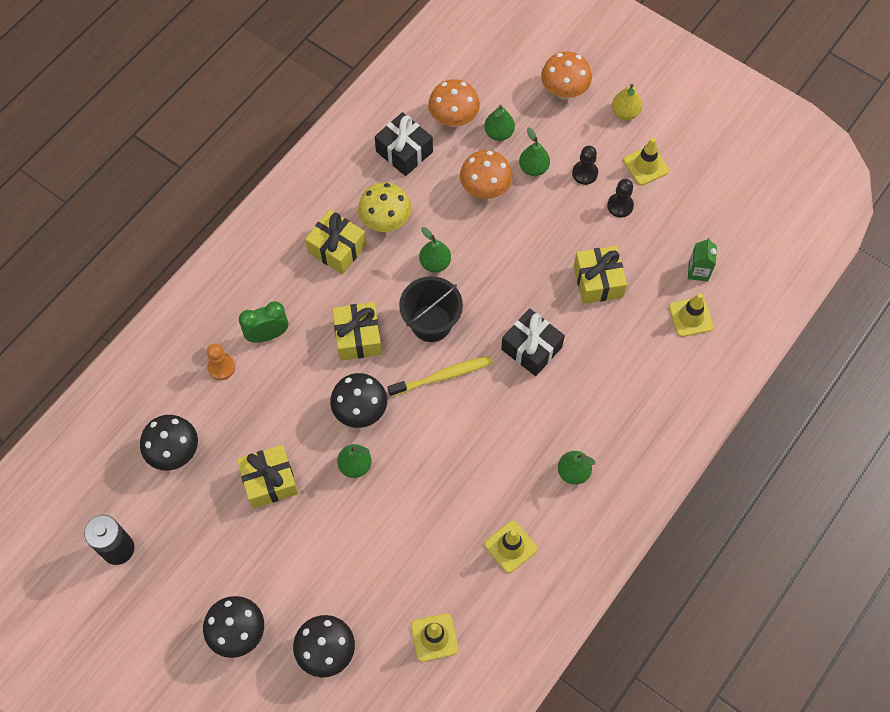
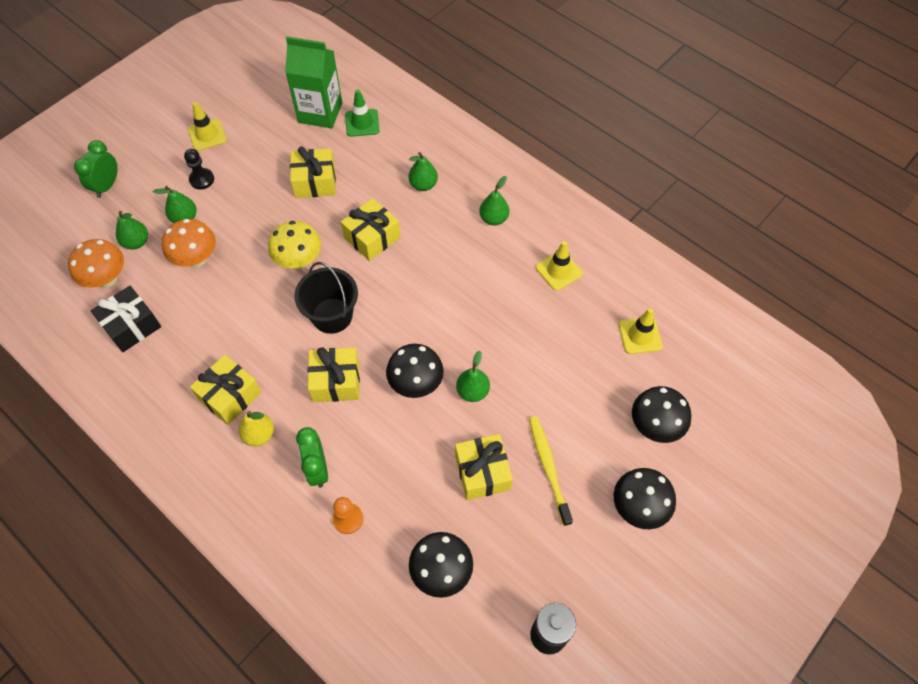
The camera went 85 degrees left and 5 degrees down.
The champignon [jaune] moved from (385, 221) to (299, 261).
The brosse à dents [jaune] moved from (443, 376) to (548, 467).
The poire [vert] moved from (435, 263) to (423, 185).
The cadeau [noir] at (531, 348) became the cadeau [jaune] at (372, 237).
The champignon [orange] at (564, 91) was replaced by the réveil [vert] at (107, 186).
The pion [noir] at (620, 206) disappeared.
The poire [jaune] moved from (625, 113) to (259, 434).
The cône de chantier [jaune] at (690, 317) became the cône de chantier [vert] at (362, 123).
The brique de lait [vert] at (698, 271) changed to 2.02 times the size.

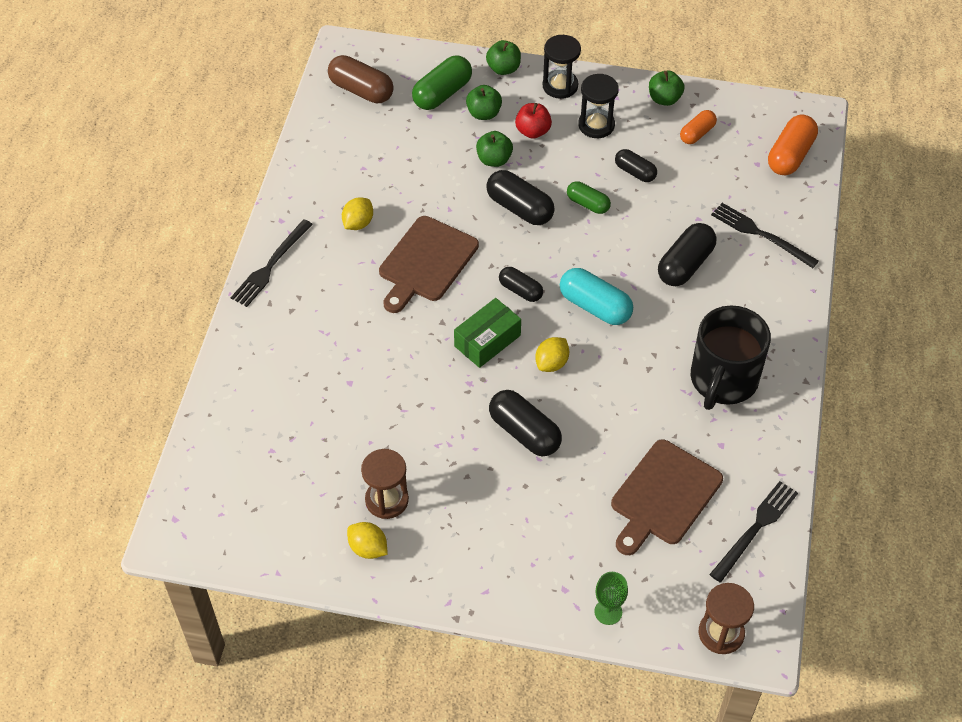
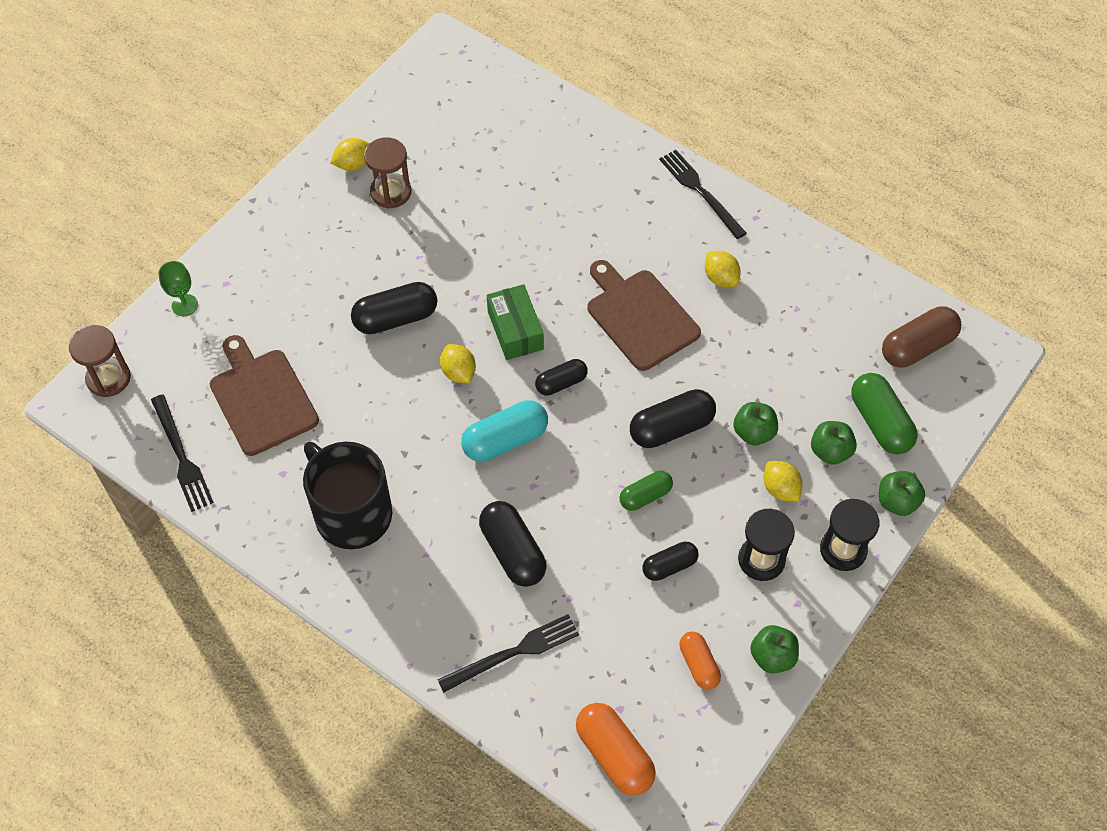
The camera went 115 degrees right and 5 degrees up.
The pomme [rouge] at (533, 131) was replaced by the citron [jaune] at (780, 489).

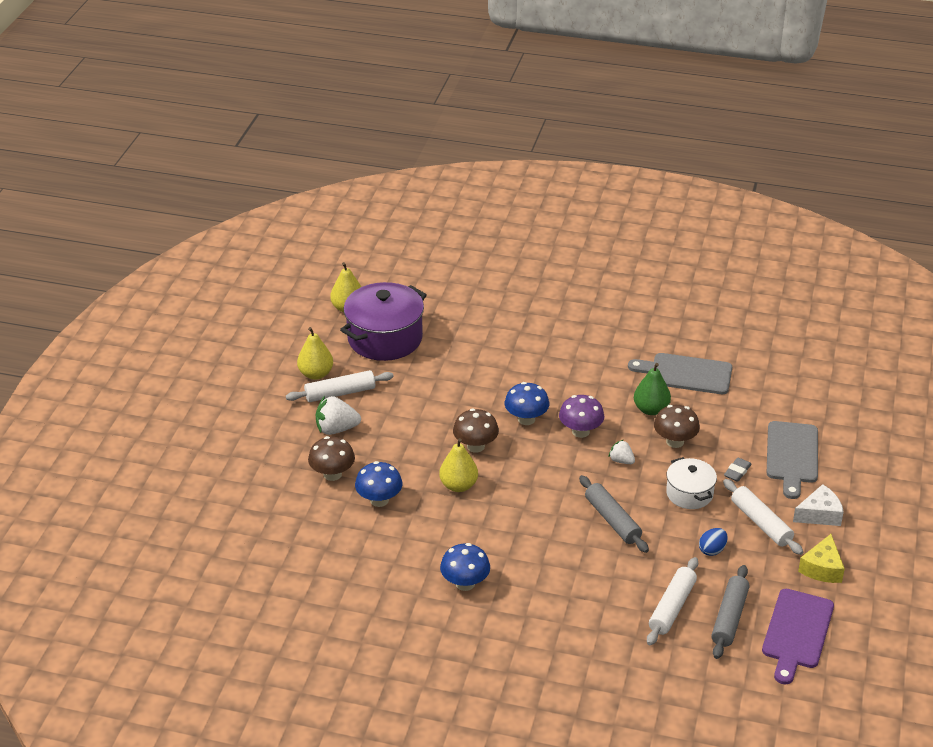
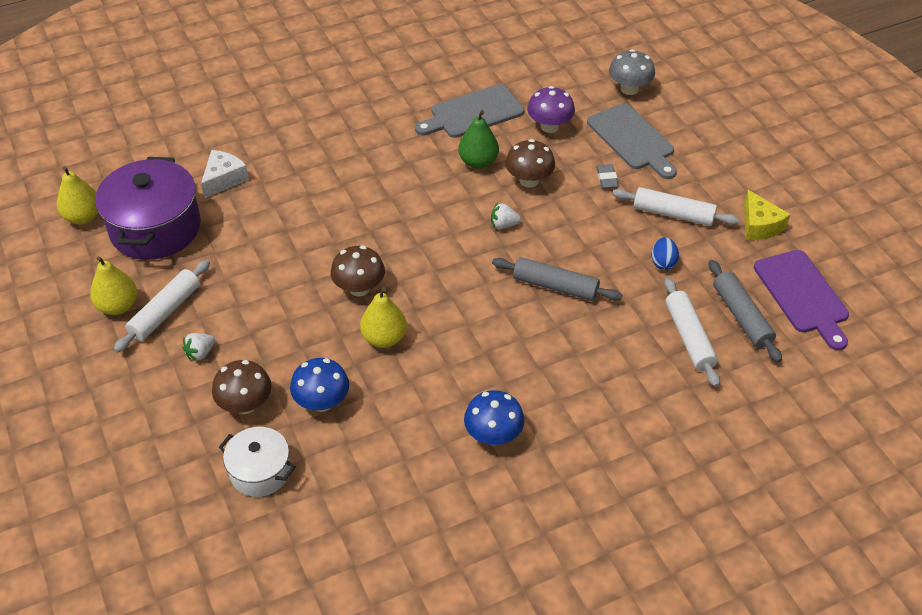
The camera went 40 degrees left and 10 degrees up.
The fraise [blanc] at (336, 429) changed to 0.58 times the size.
The champignon [bleu] at (526, 419) disappeared.
The champignon [violet] moved from (580, 431) to (549, 126).
The marmite [blanc] moved from (689, 493) to (260, 471).
The fromage [blanc] moved from (819, 514) to (224, 179).
The champignon [gris] at (629, 89) appeared.

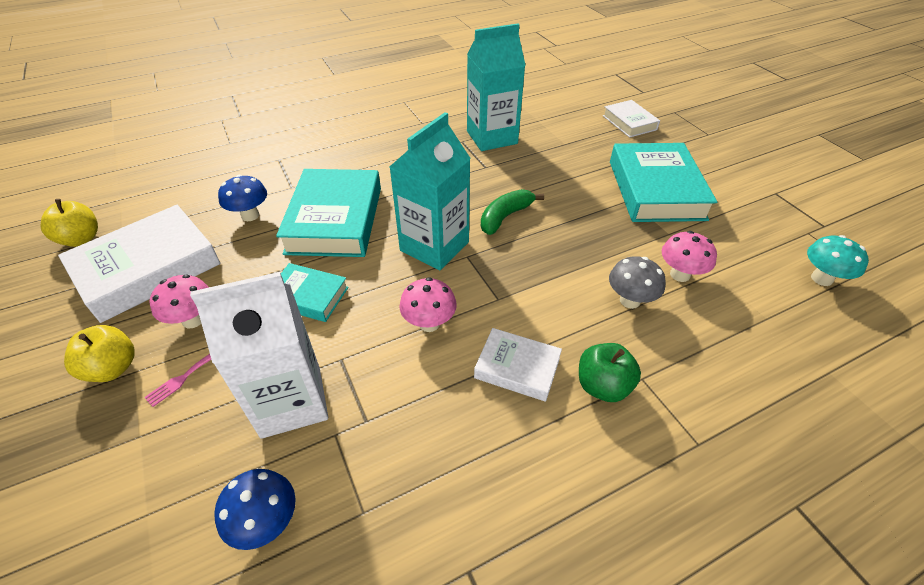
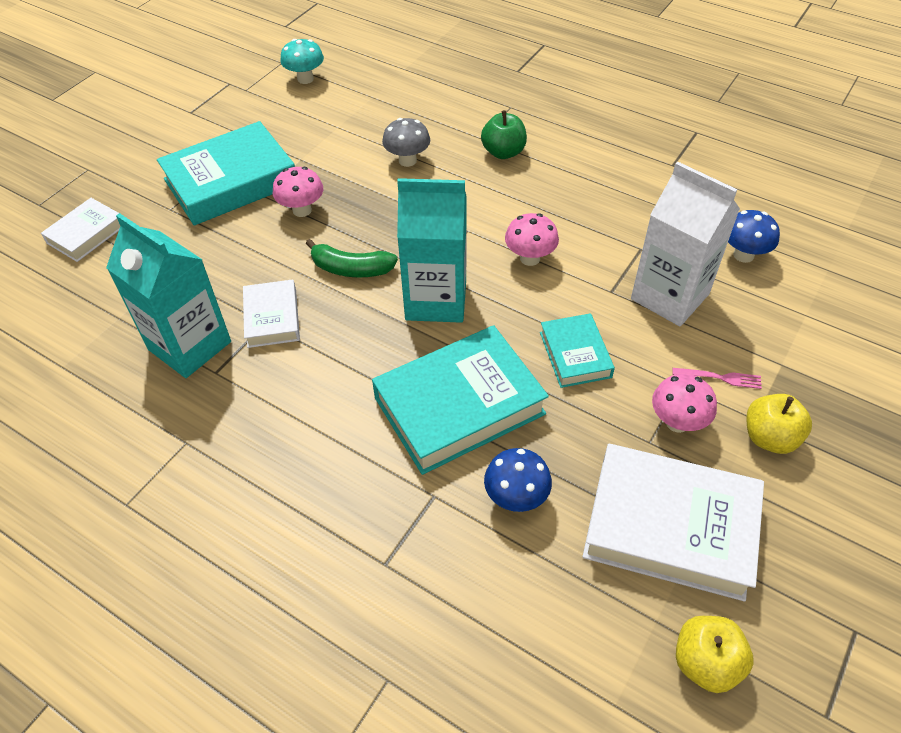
The camera went 120 degrees left and 5 degrees up.
The livre [blanc] moved from (517, 368) to (272, 318).
The champignon [rose] moved from (680, 274) to (302, 210).

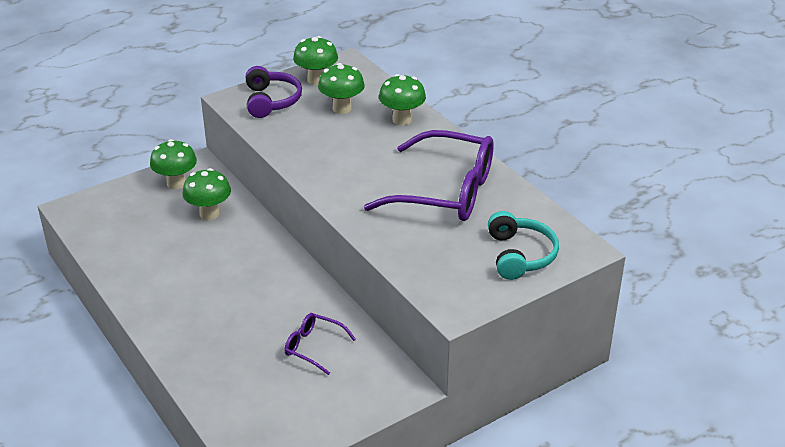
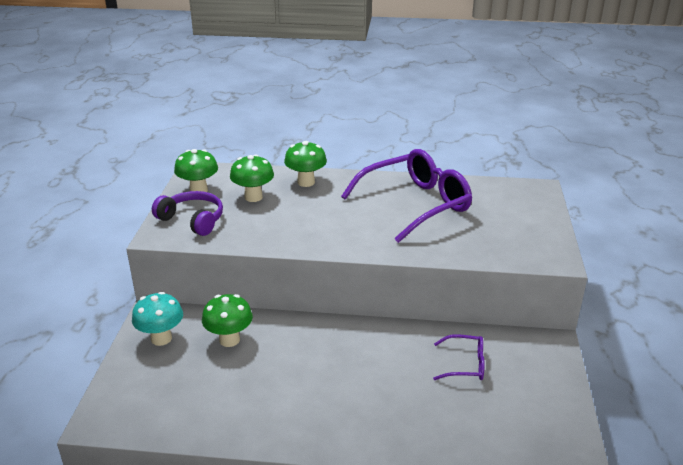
The camera went 50 degrees left and 5 degrees down.
The champignon [vert] at (176, 183) became the champignon [turquoise] at (161, 338).
The lunettes [violet] at (314, 347) turned 150 degrees counterclockwise.
The casque audio [turquoise] at (520, 255) disappeared.

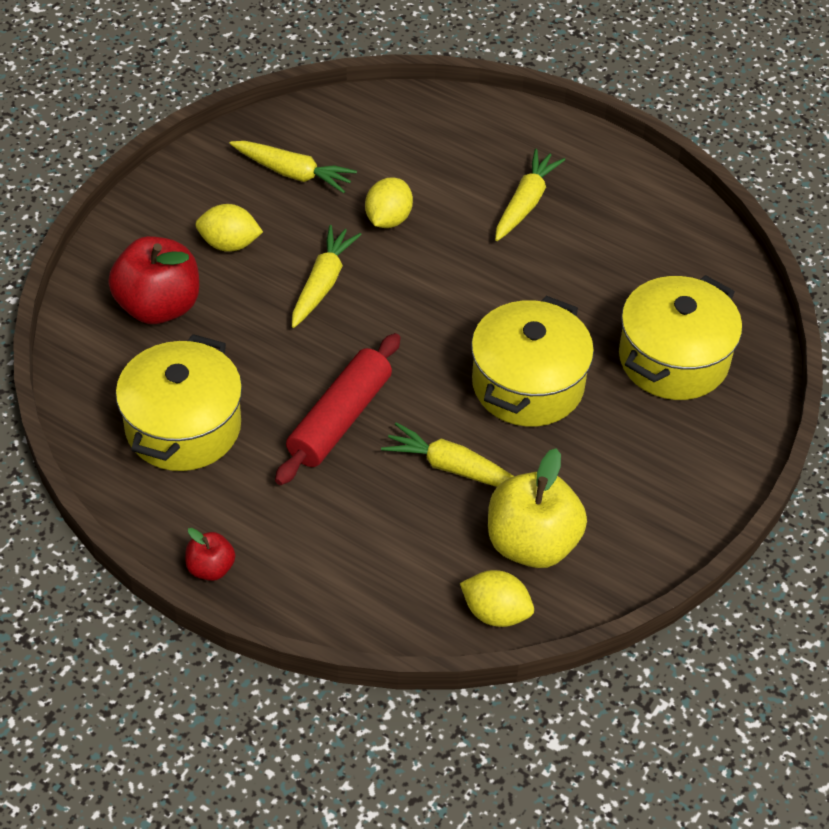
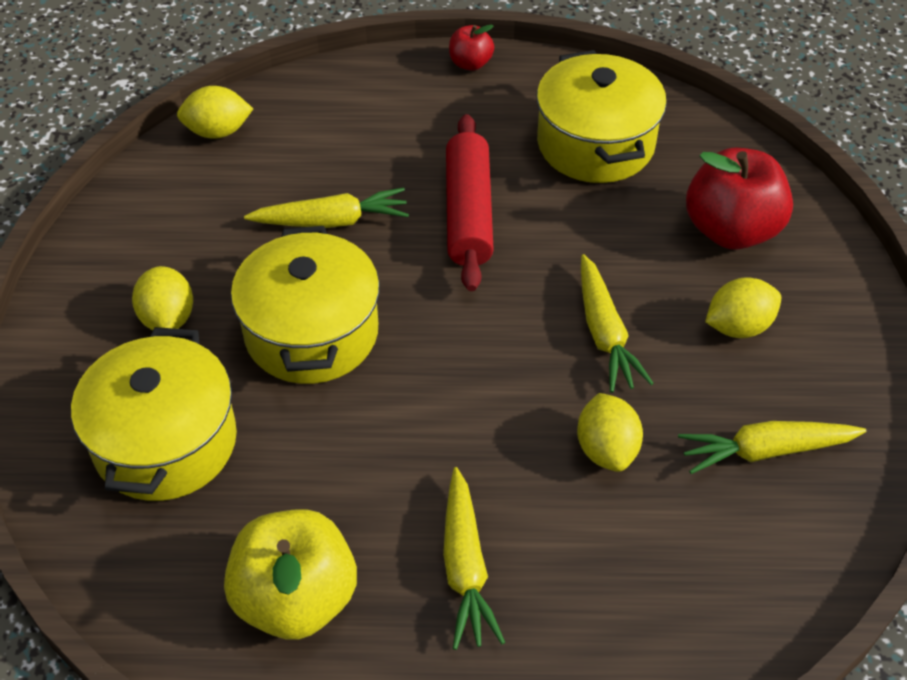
The camera went 150 degrees right and 0 degrees up.
The pomme [jaune] moved from (532, 543) to (296, 598).
The citron [jaune] at (168, 318) appeared.

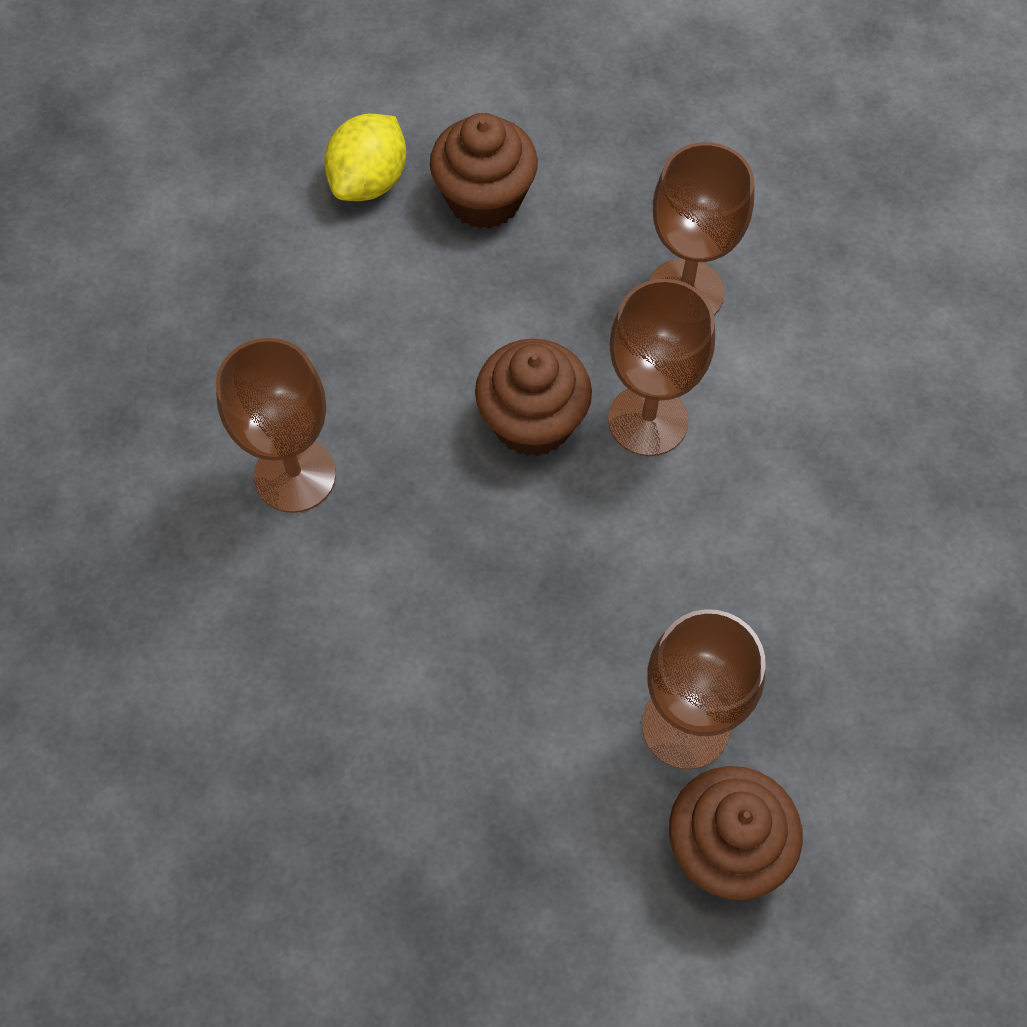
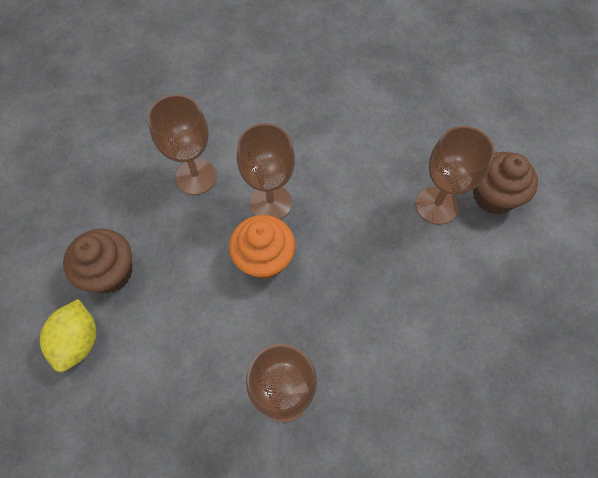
The camera went 85 degrees left and 0 degrees up.
The citron [jaune] at (369, 181) turned 60 degrees clockwise.
The muffin [marron] at (532, 422) became the muffin [orange] at (264, 259).

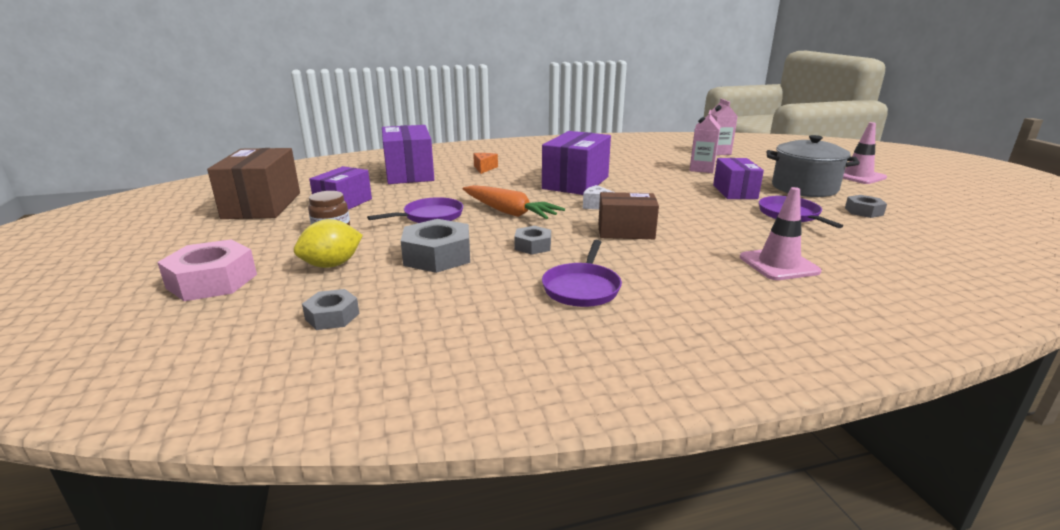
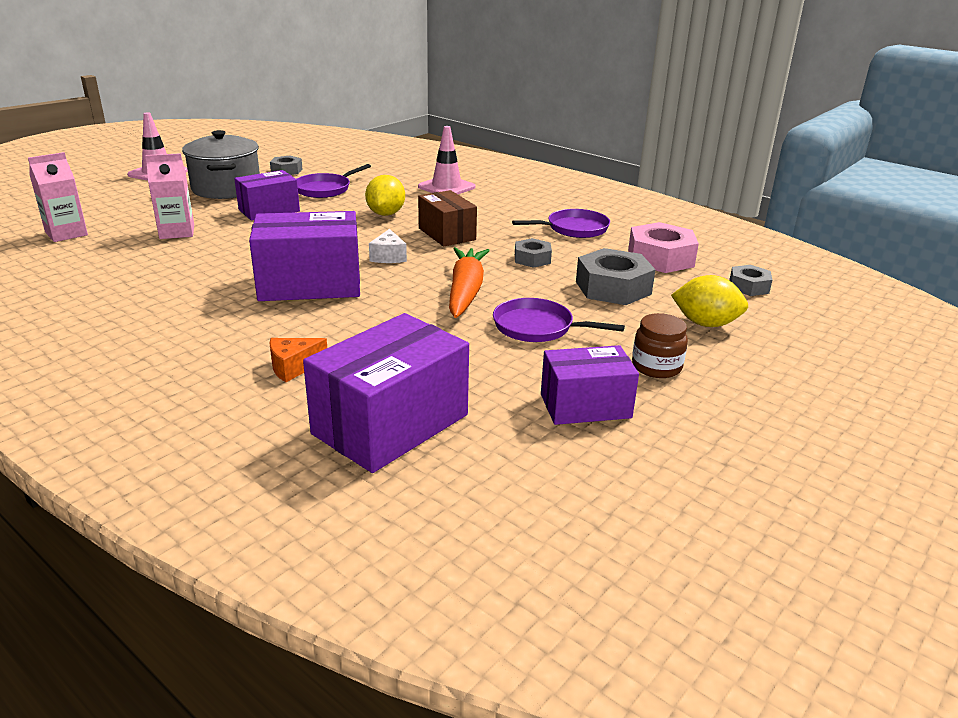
The camera went 125 degrees left and 5 degrees up.
The écrou [rose] moved from (212, 281) to (660, 258).
The boîte [marron] at (262, 205) disappeared.
The citron [jaune] at (385, 214) appeared.

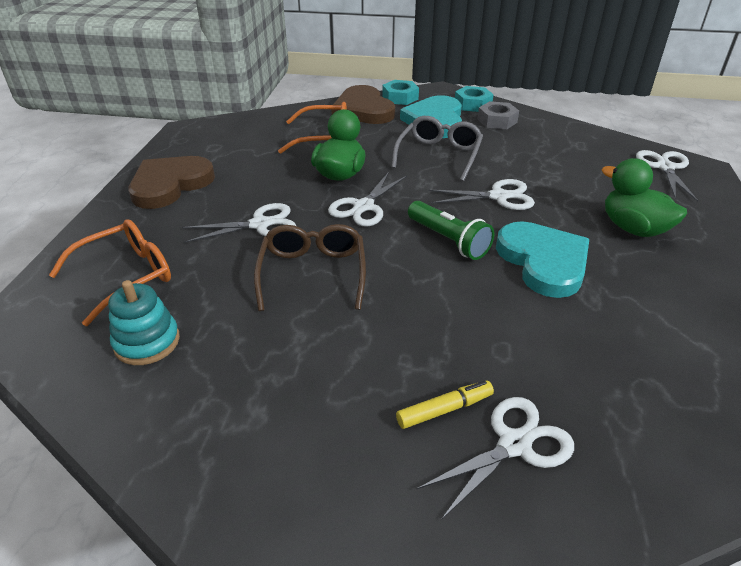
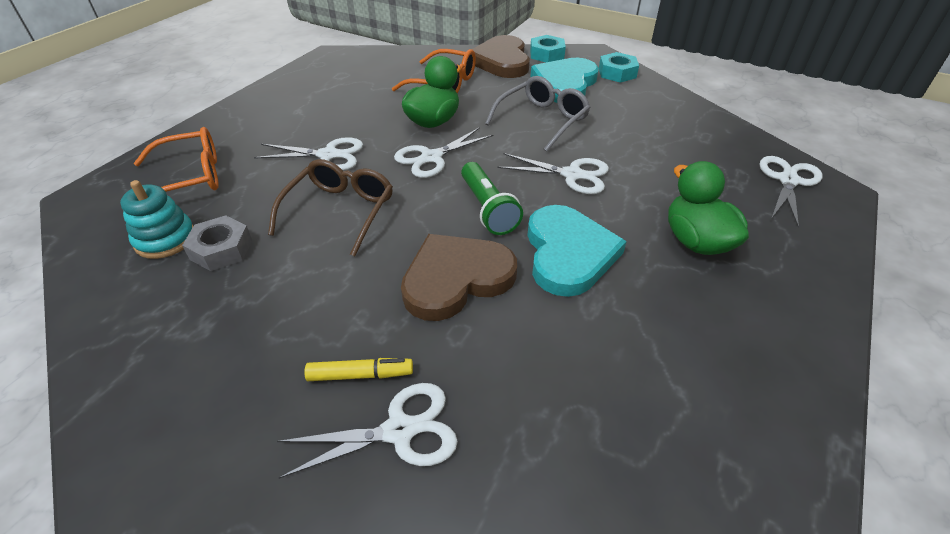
The camera went 20 degrees right and 5 degrees up.
The cœur [marron] moved from (170, 184) to (456, 279).
The écrou [gris] moved from (497, 121) to (221, 249).

